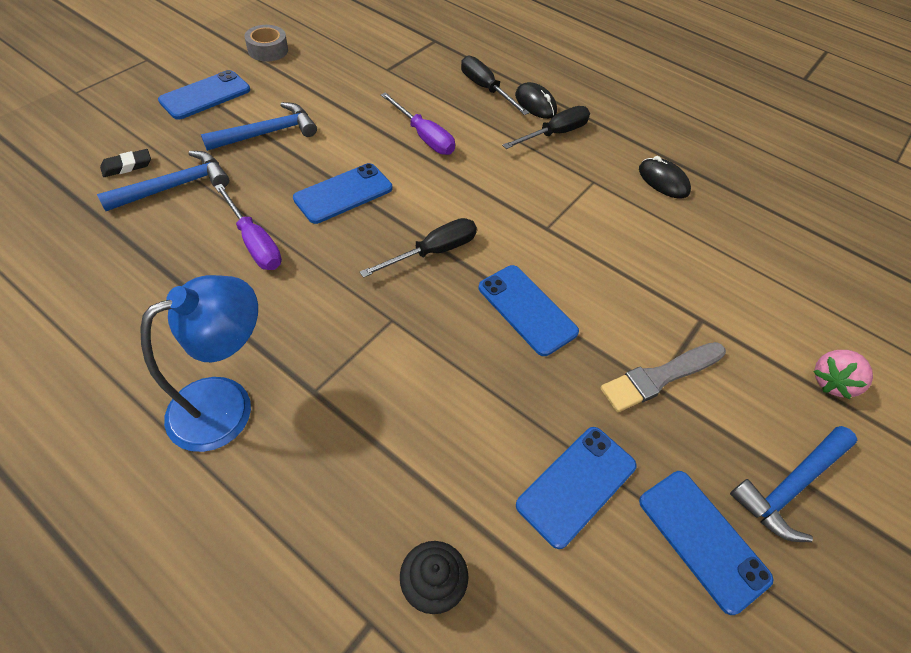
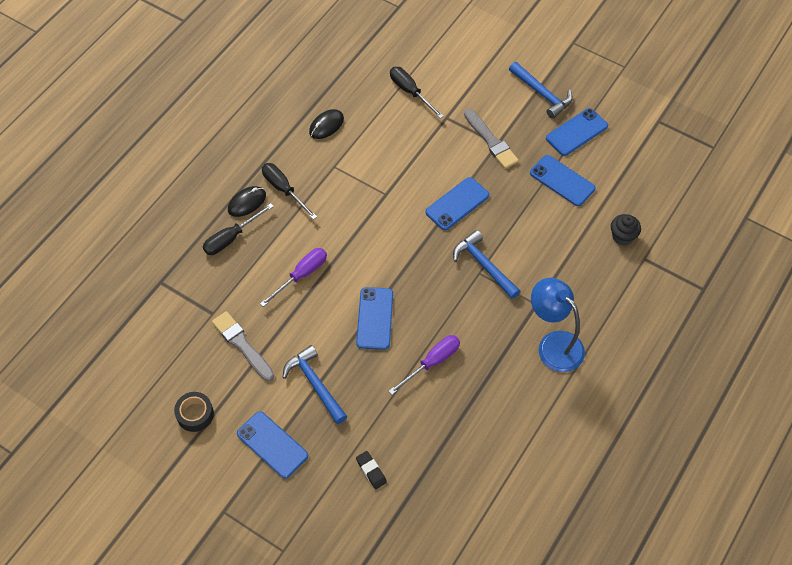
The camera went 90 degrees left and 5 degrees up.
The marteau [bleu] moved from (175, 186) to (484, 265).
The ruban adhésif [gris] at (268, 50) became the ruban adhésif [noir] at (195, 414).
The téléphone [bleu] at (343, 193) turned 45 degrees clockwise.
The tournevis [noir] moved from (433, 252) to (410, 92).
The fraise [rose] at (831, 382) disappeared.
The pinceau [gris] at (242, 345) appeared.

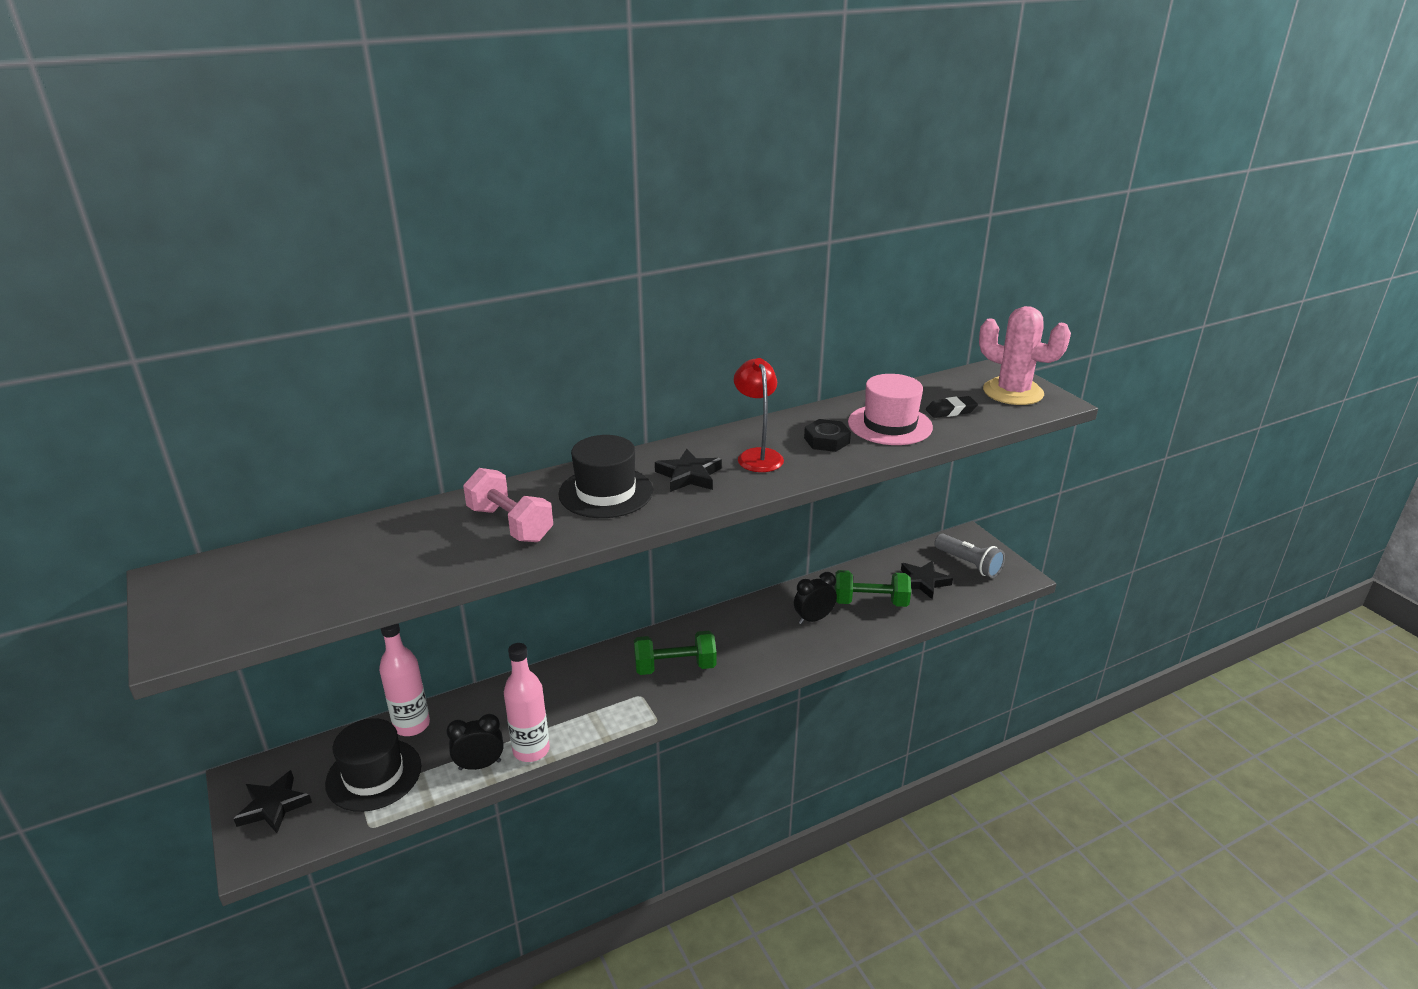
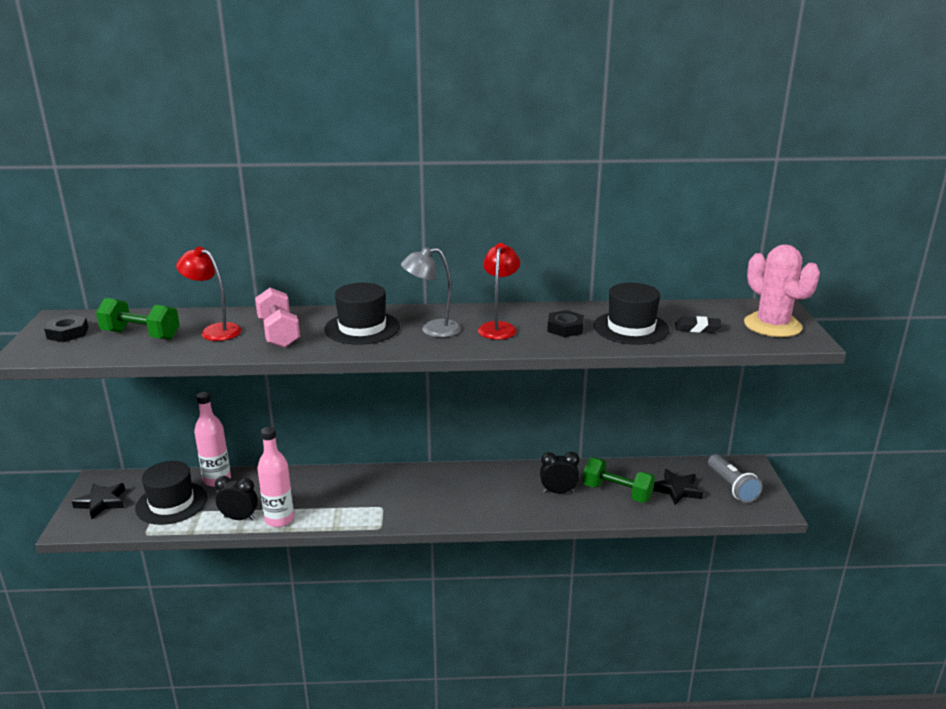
The camera went 25 degrees right and 5 degrees down.
The haltère [vert] moved from (675, 667) to (141, 335).
The étoile [noir] at (689, 475) was replaced by the lampe [gris] at (432, 330).
The chapeau [rose] at (890, 425) became the chapeau [noir] at (631, 328).
The écrou [noir] at (68, 333) appeared.
The lampe [rouge] at (214, 331) appeared.

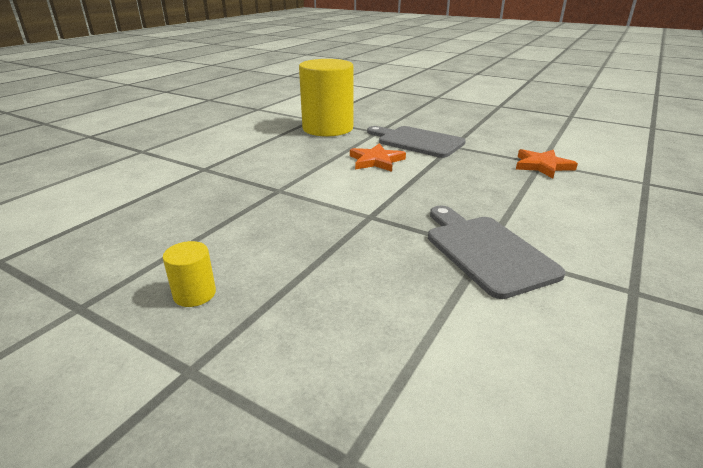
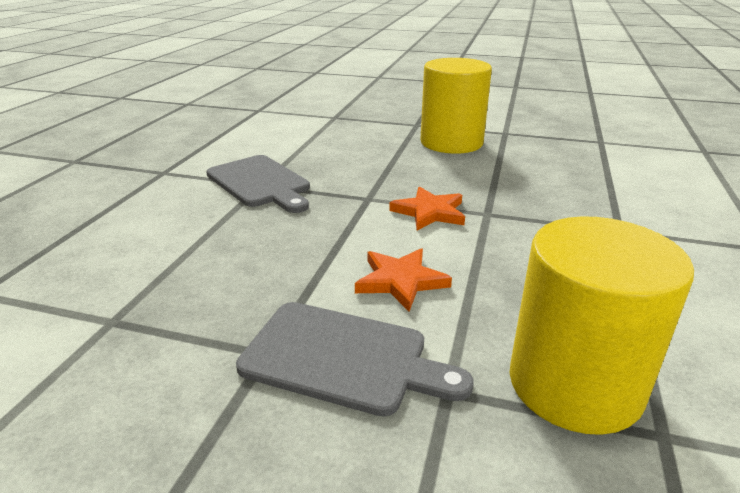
The camera went 165 degrees right and 0 degrees up.
The cylindre [jaune] at (194, 294) changed to 2.43 times the size.
The étoile [orange] moved from (542, 166) to (429, 212).

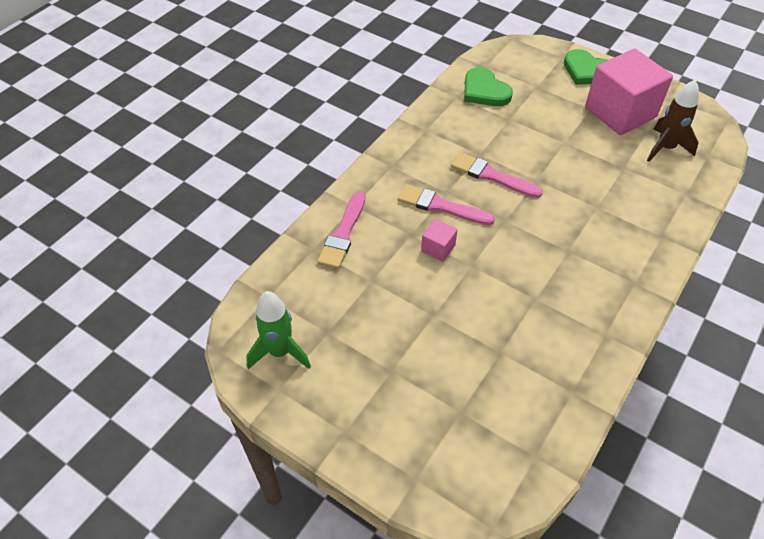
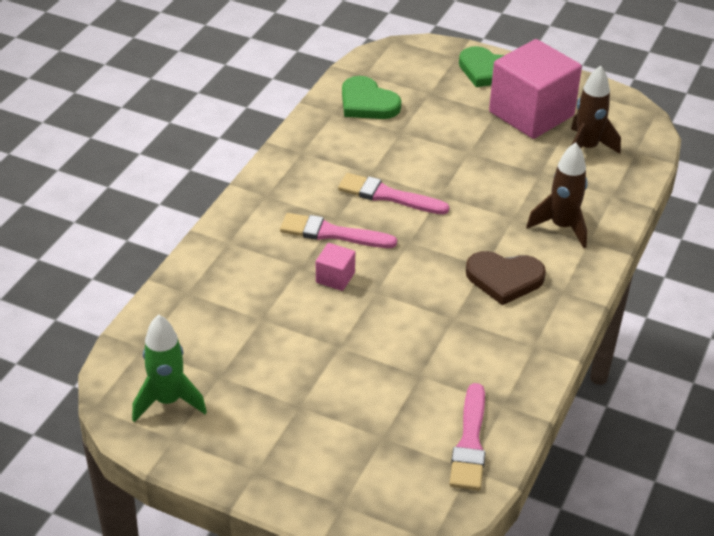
The camera went 10 degrees left and 10 degrees down.
The pinceau [rose] moved from (343, 233) to (470, 443).
The cœur [marron] at (504, 279) appeared.
The fusée [marron] at (562, 227) appeared.

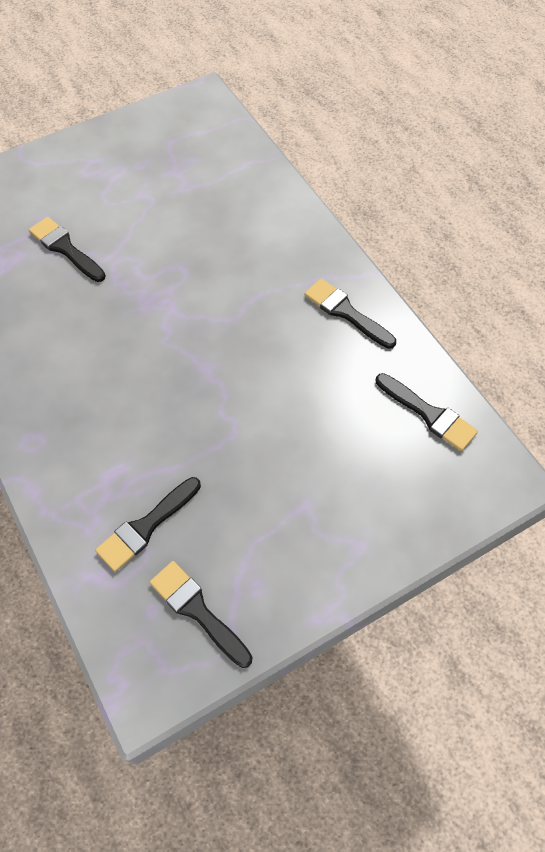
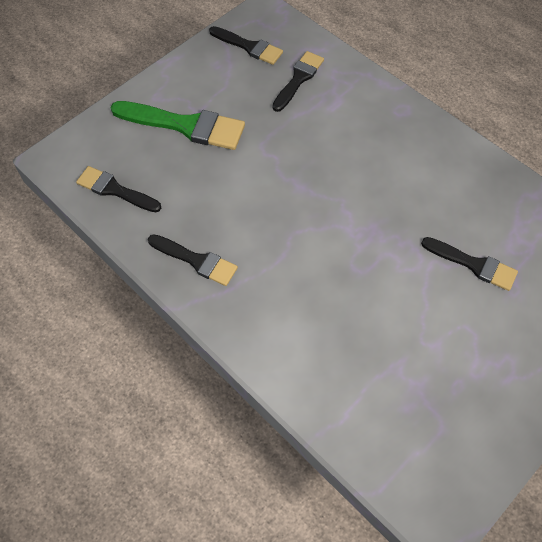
The camera went 165 degrees right and 0 degrees up.
The pinceau [vert] at (185, 125) appeared.

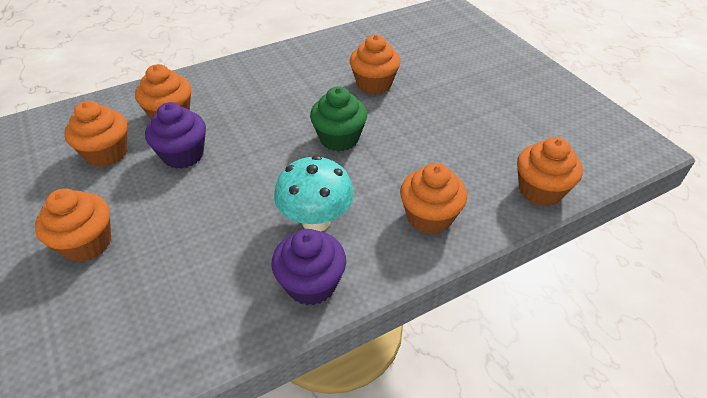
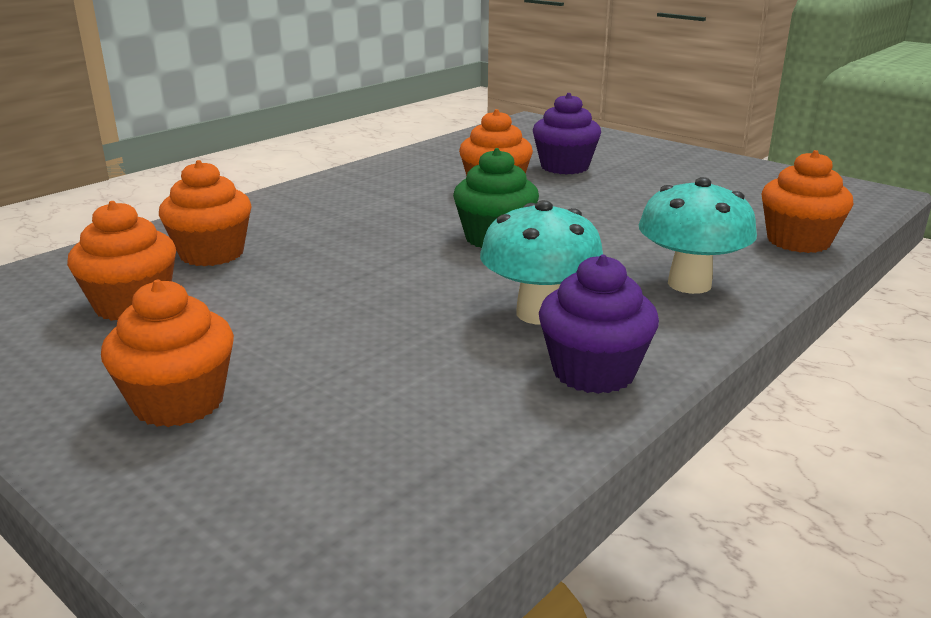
The camera went 20 degrees left and 20 degrees down.
The muffin [violet] moved from (183, 155) to (564, 167).
The muffin [orange] at (429, 217) was replaced by the champignon [turquoise] at (689, 284).

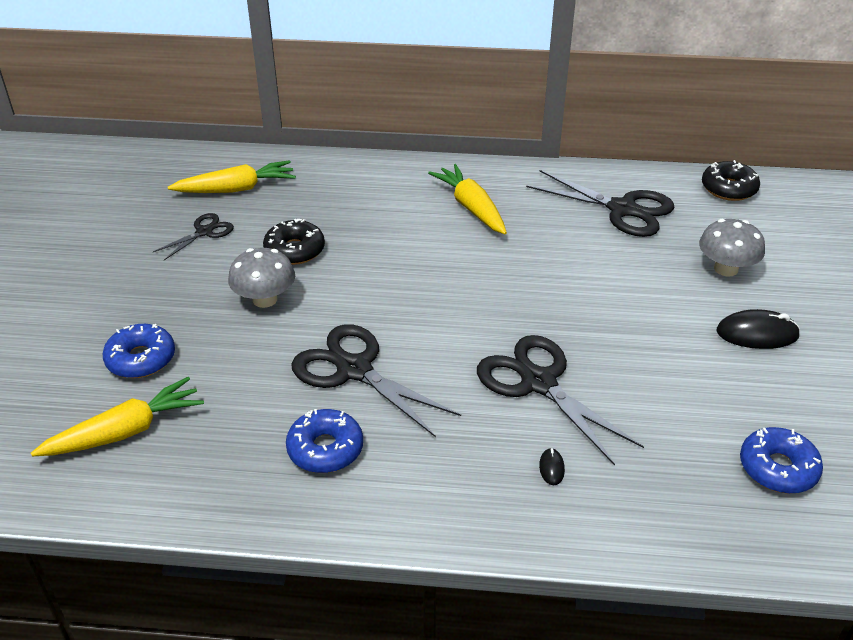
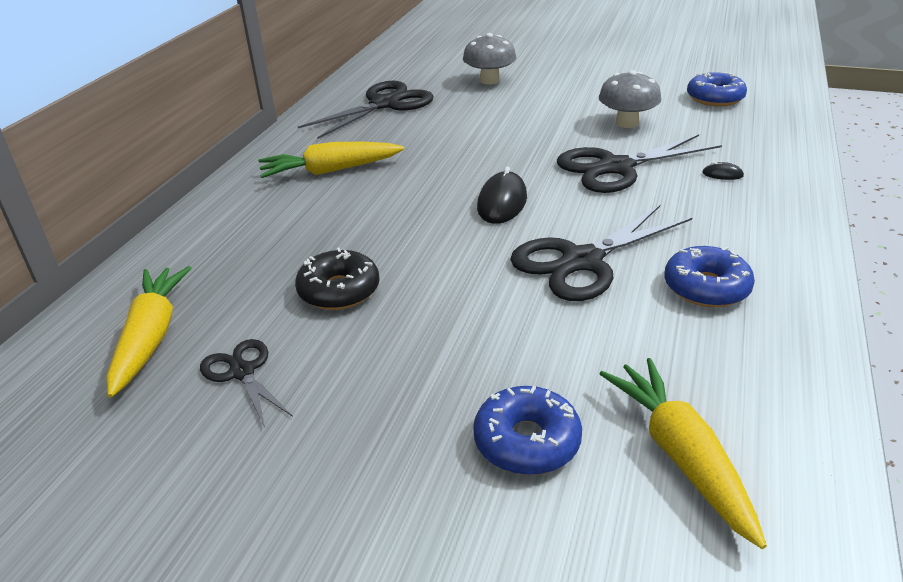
The camera went 75 degrees left and 5 degrees down.
The champignon [gris] moved from (265, 299) to (627, 123).
The beignet [noir] at (728, 189) disappeared.
The souris [noir] moved from (757, 334) to (502, 202).

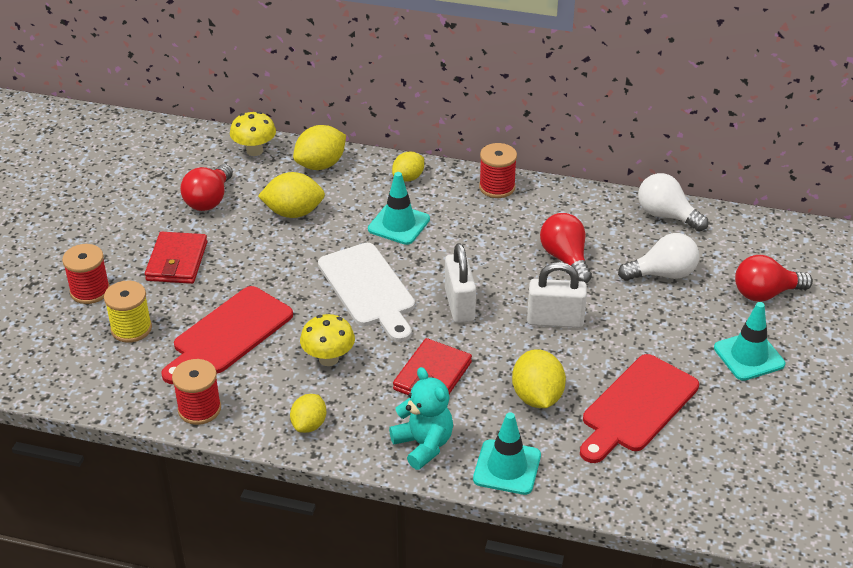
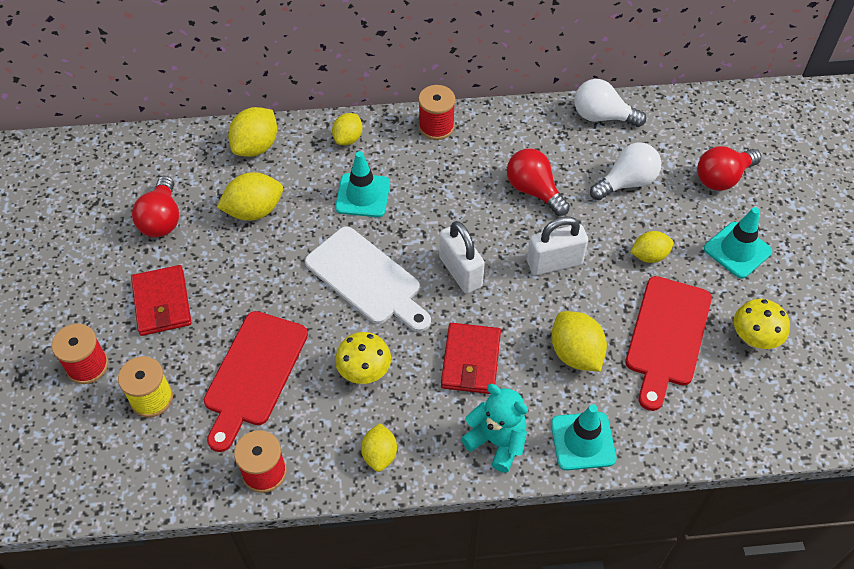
The camera went 20 degrees left and 15 degrees up.
The champignon [jaune] moved from (254, 151) to (753, 339).
The citron [jaune] at (649, 256) appeared.

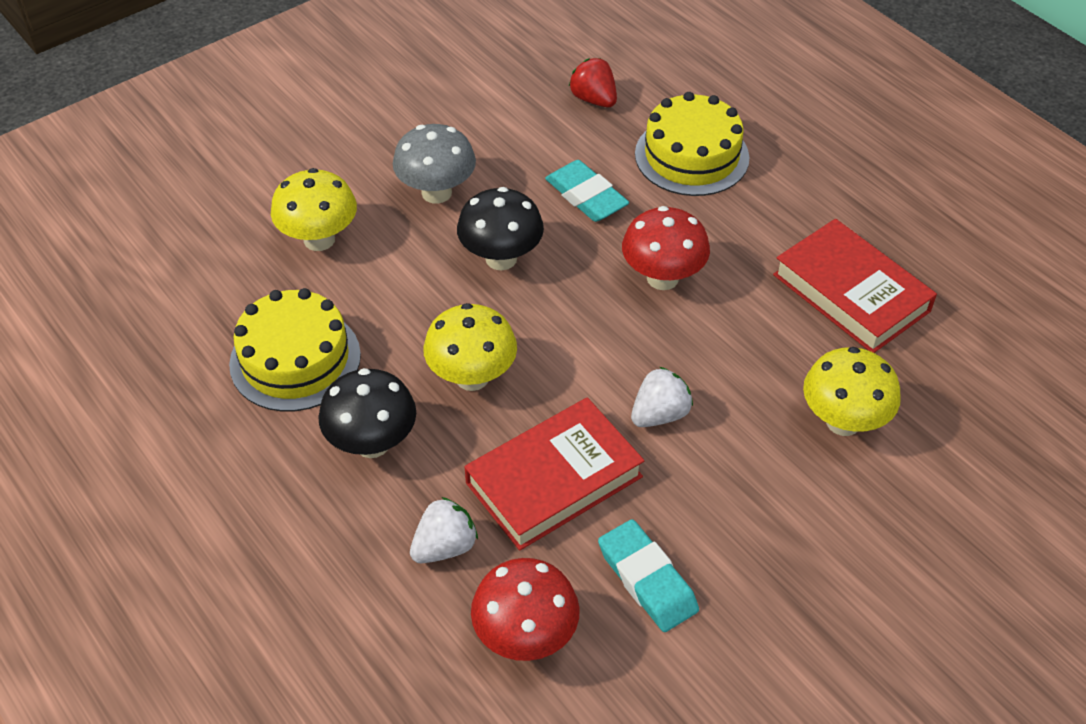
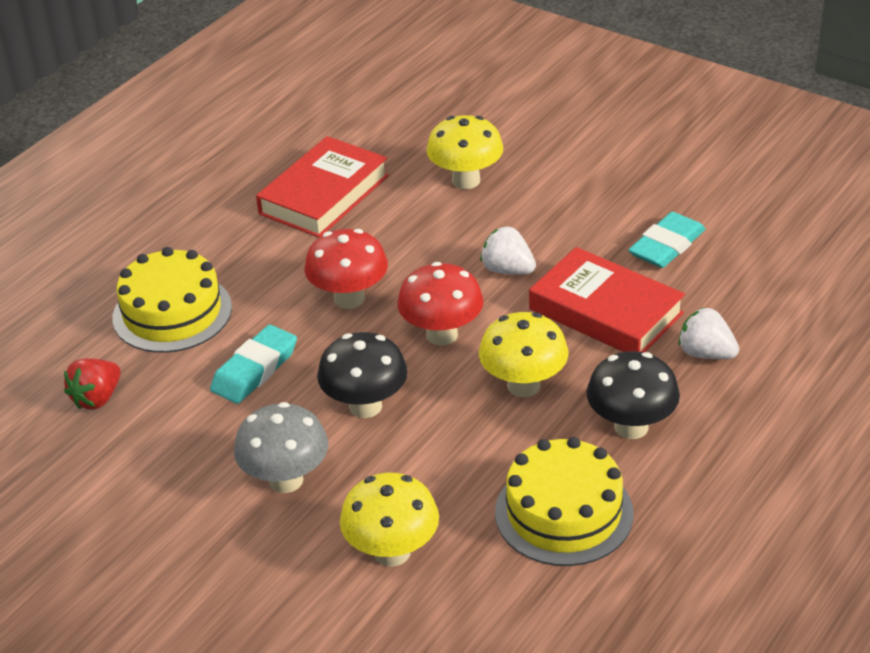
The camera went 105 degrees left and 10 degrees down.
The champignon [rouge] moved from (525, 637) to (442, 335).

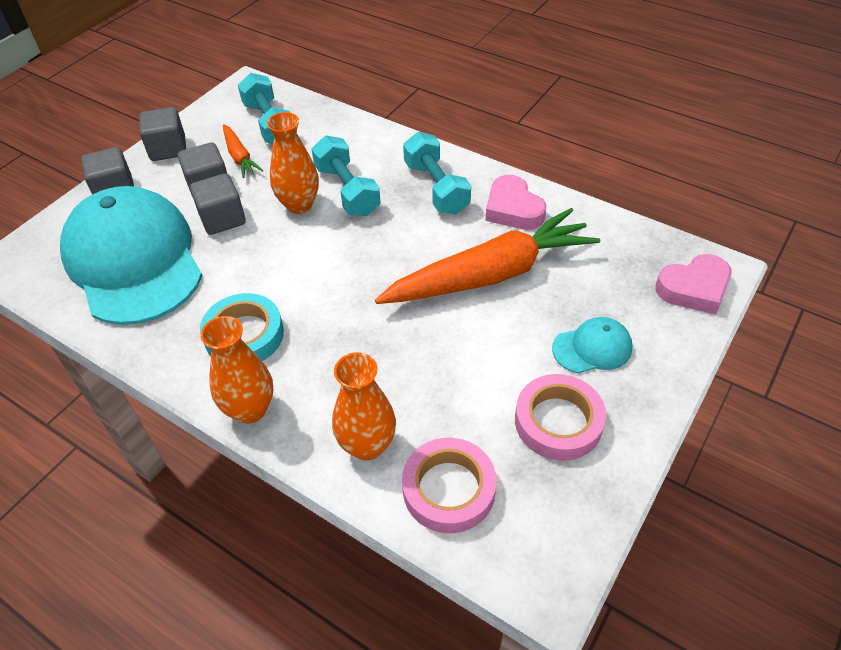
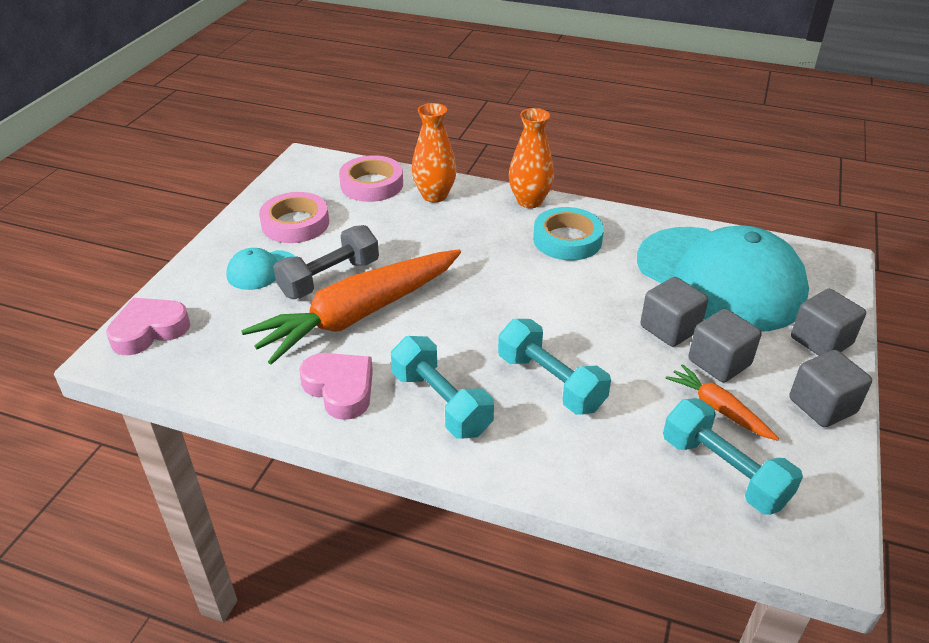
The camera went 165 degrees right and 10 degrees down.
The vase [orange] at (299, 205) disappeared.
The haltère [gris] at (329, 278) appeared.

